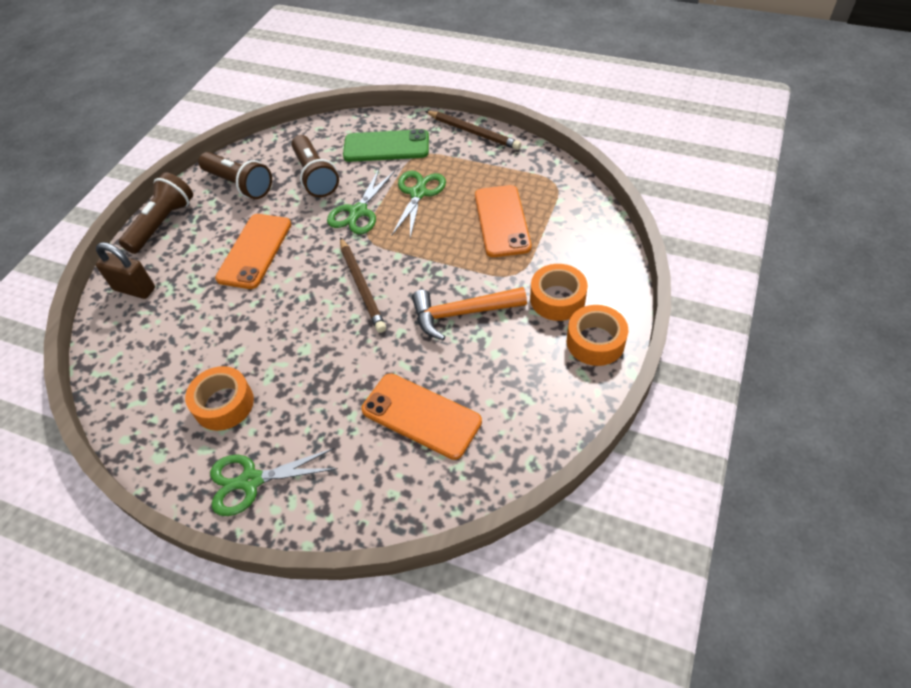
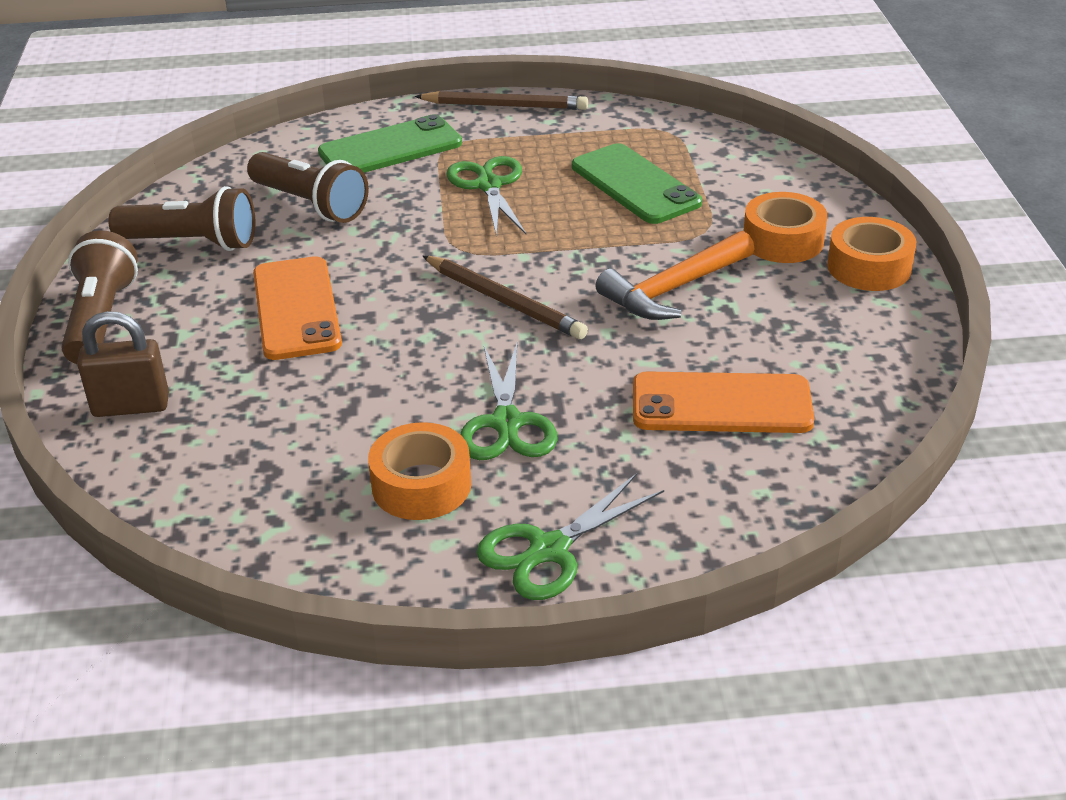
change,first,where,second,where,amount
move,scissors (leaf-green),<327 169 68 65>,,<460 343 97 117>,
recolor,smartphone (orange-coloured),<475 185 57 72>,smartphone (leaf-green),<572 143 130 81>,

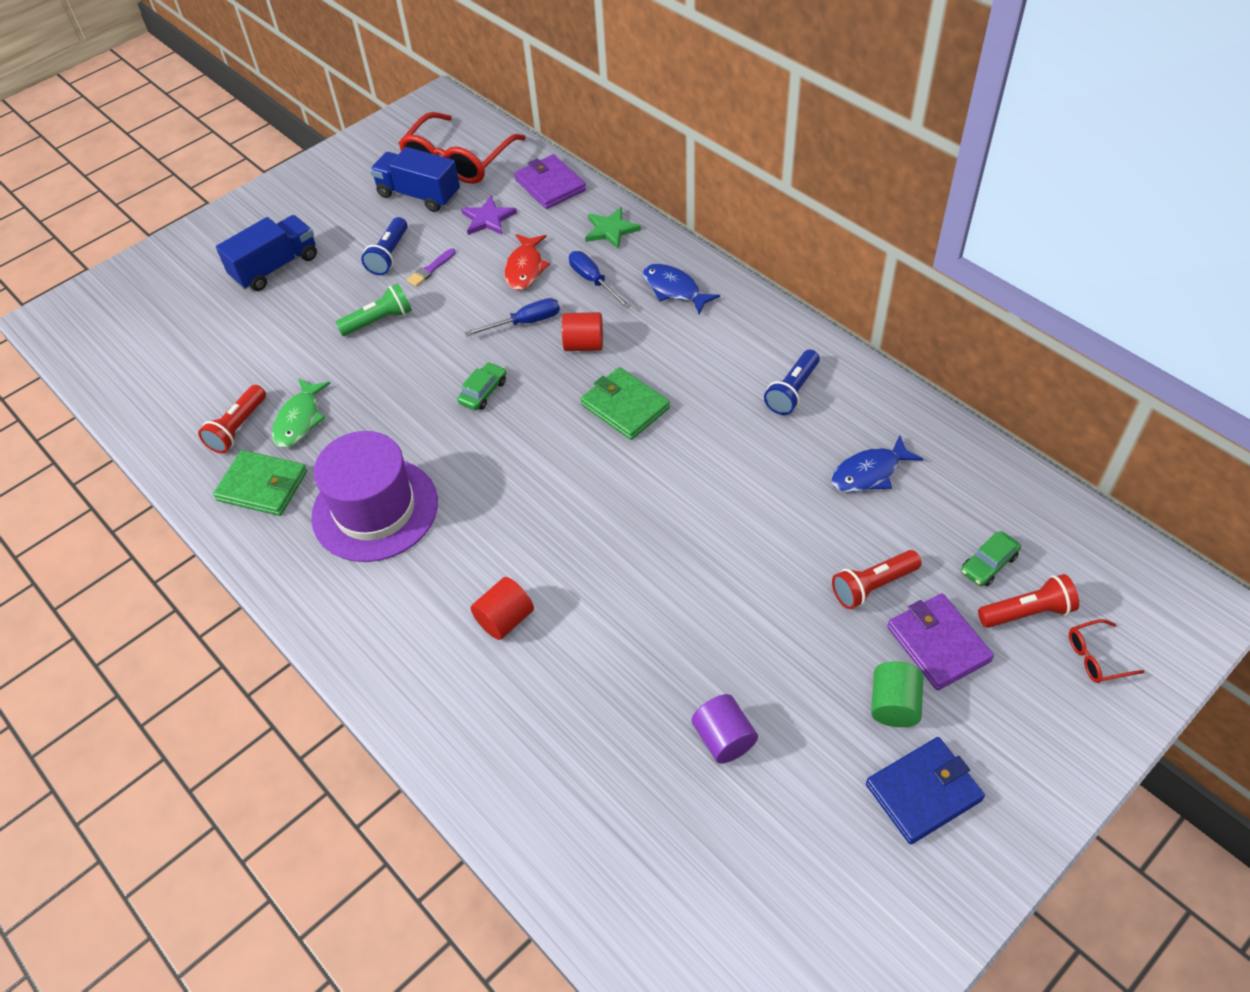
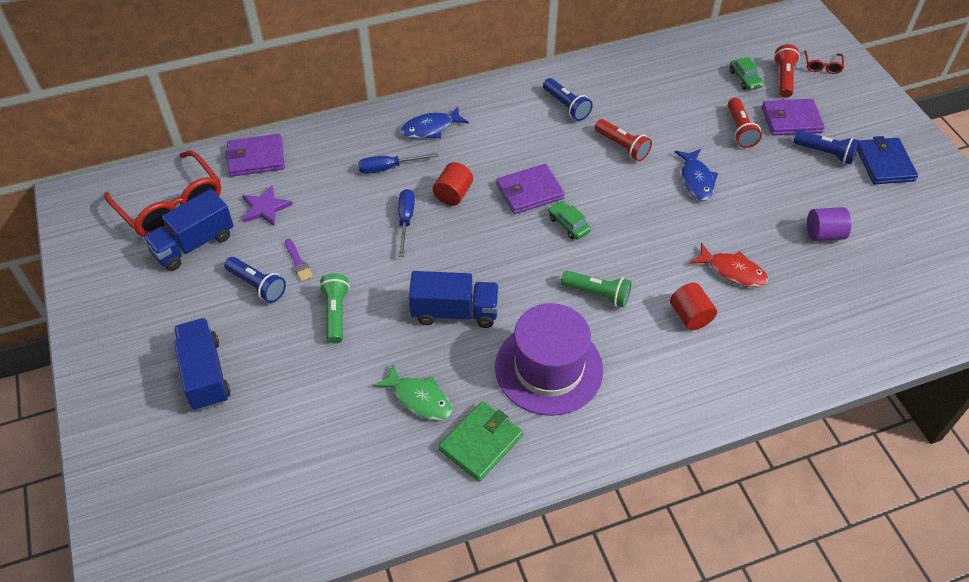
change,first,where,second,where,amount
insert,,,lorry (blue),<409 271 90 57>,
recolor,card wallet (leaf-green),<581 367 89 73>,card wallet (violet),<496 164 69 50>,
move,toy car (leaf-green),<457 362 49 49>,,<548 201 43 39>,
insert,,,flashlight (leaf-green),<561 271 70 37>,
move,flashlight (scarlet),<198 385 68 68>,,<595 119 57 42>,
move,toy fish (blue),<831 435 92 57>,,<675 149 43 52>,
move,toy fish (scarlet),<504 234 46 56>,,<690 243 78 44>,
replace,solid cylinder (leaf-green),<871 661 52 66>,flashlight (blue),<793 130 67 35>,
delete,five-pointed star (leaf-green),<585 207 56 42>,,,

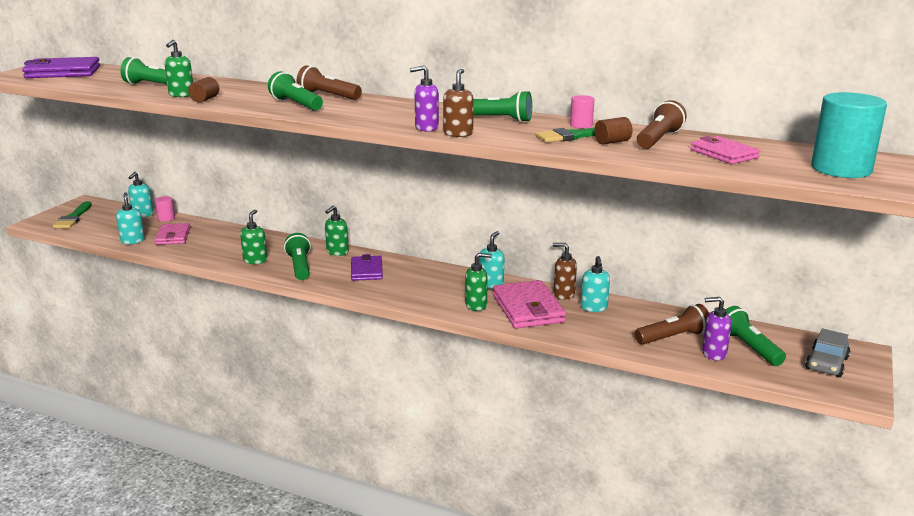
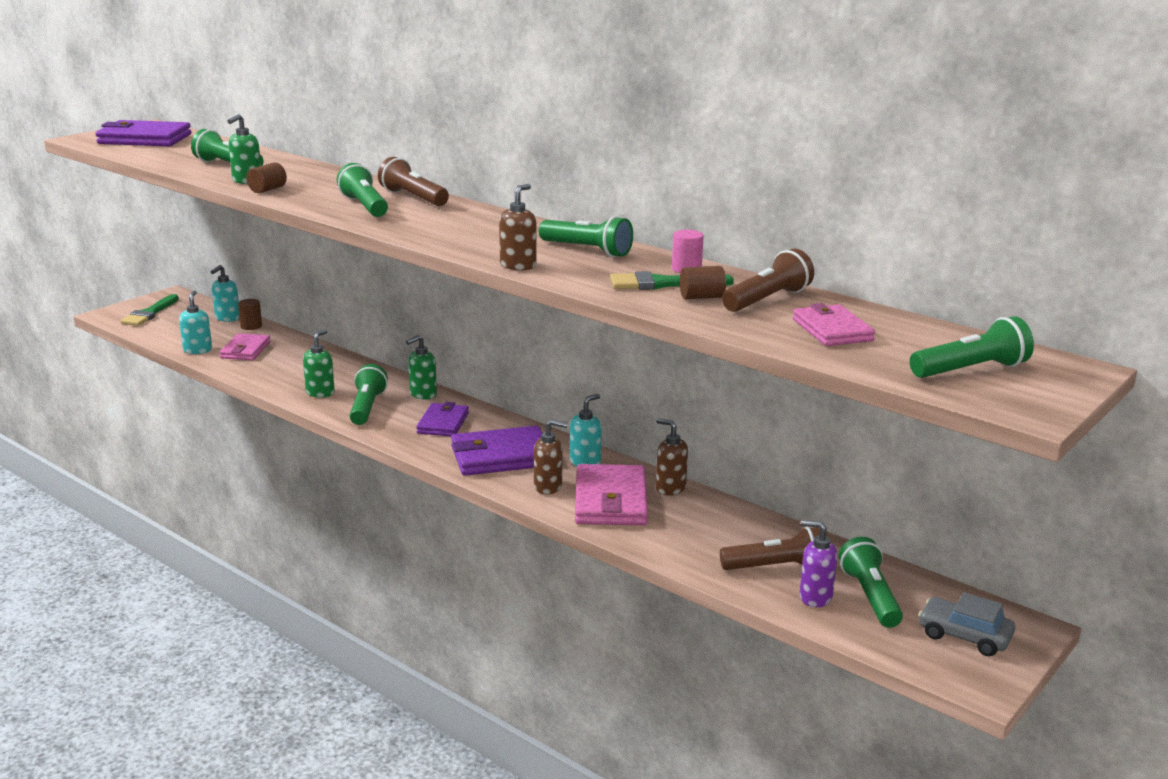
change,first,where,second,where,amount
recolor,solid cylinder (rosy),<155 196 20 26>,solid cylinder (brown),<238 299 24 31>,
insert,,,card wallet (violet),<451 426 91 50>,
recolor,pump bottle (leaf-green),<465 253 27 58>,pump bottle (brown),<534 420 34 74>,
replace,solid cylinder (aqua),<811 92 76 86>,flashlight (leaf-green),<910 316 124 62>,
rotate,toy car (gray),<805 328 45 49>,,<918 592 97 64>,75 degrees clockwise
delete,pump bottle (violet),<410 66 29 65>,,,
delete,pump bottle (aqua),<581 256 29 56>,,,

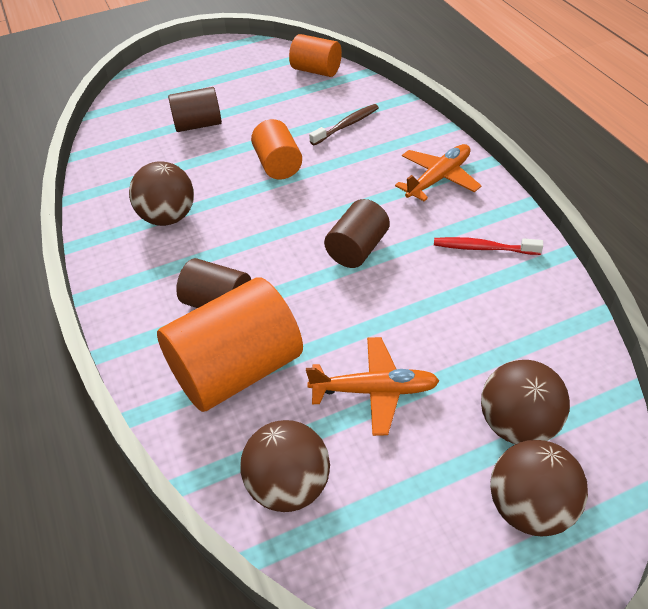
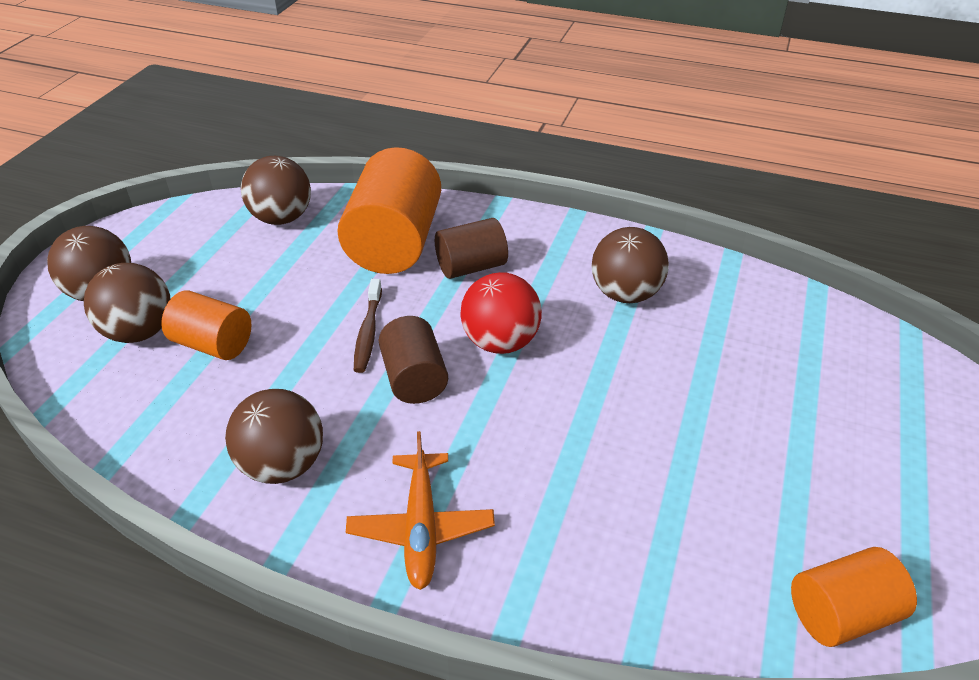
change,first,where,second,where,amount
move,solid cylinder (orange-coloured),<251 119 51 61>,,<161 290 91 70>,
replace,tooth brush (scarlet),<434 237 109 18>,sphere (brown),<225 389 98 95>,
move,tooth brush (brown),<309 104 70 41>,,<354 279 28 94>,
insert,,,sphere (scarlet),<460 272 82 82>,
delete,solid cylinder (brown),<168 87 54 45>,,,
delete,aeroplane (orange-coloured),<306 337 134 99>,,,

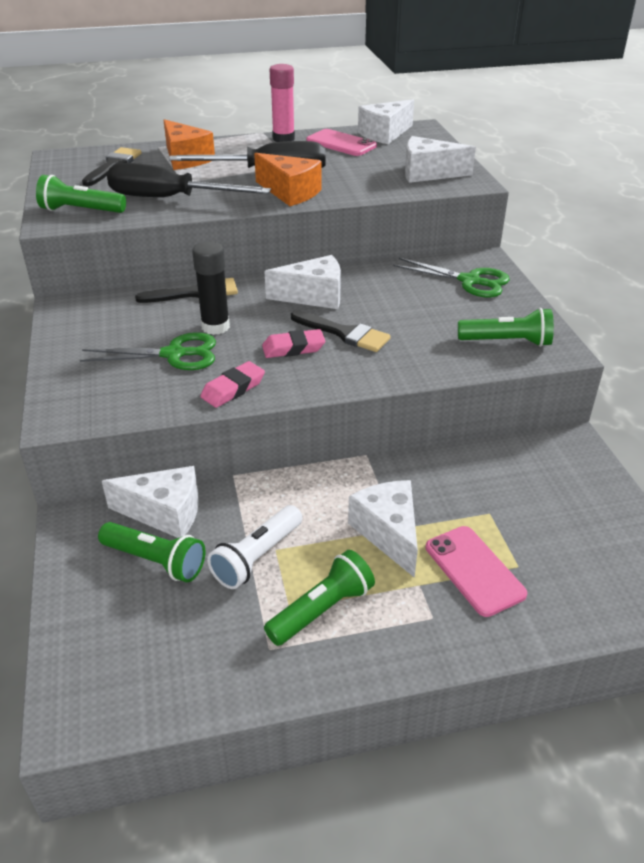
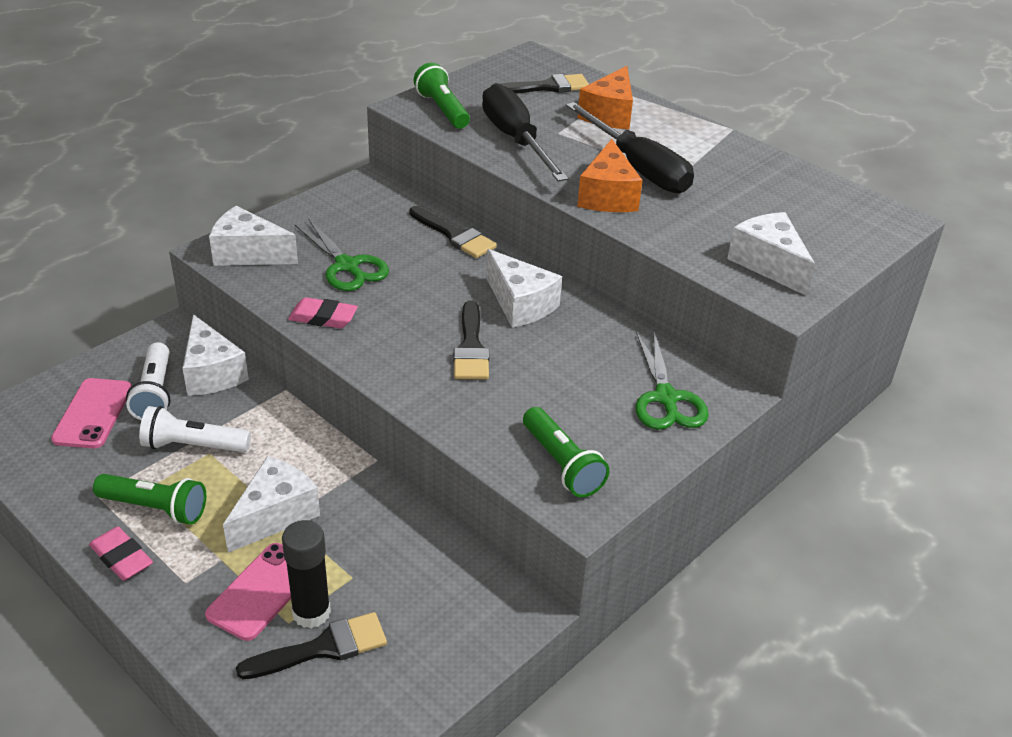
change,first,where,second,where,amount
move,smartphone (rosy),<306 129 71 27>,,<51 378 81 71>,
move,eraser (rosy),<262 329 63 29>,,<89 527 64 54>,
recolor,flashlight (leaf-green),<98 522 107 60>,flashlight (white),<126 342 44 78>,
move,piece of cheese (white),<358 99 56 45>,,<209 206 89 60>,
insert,,,paint brush (black),<236 612 151 67>,
move,glue stick (black),<192 241 38 94>,,<282 520 49 108>,
delete,glue stick (rosy),<270 64 25 78>,,,

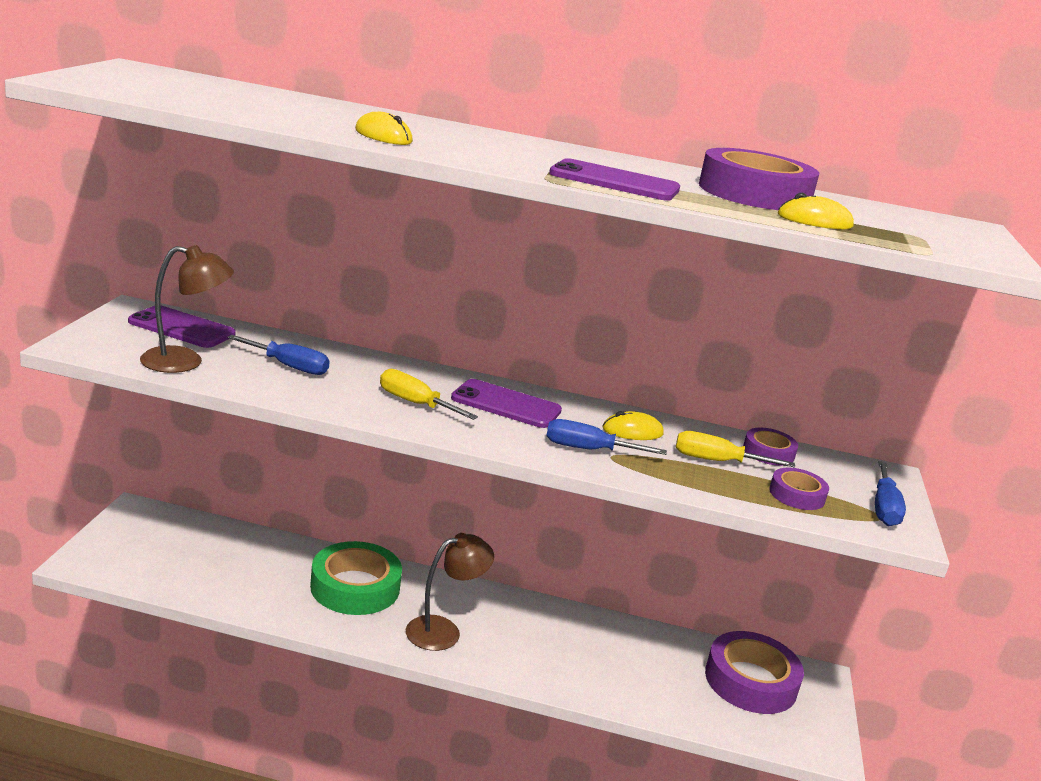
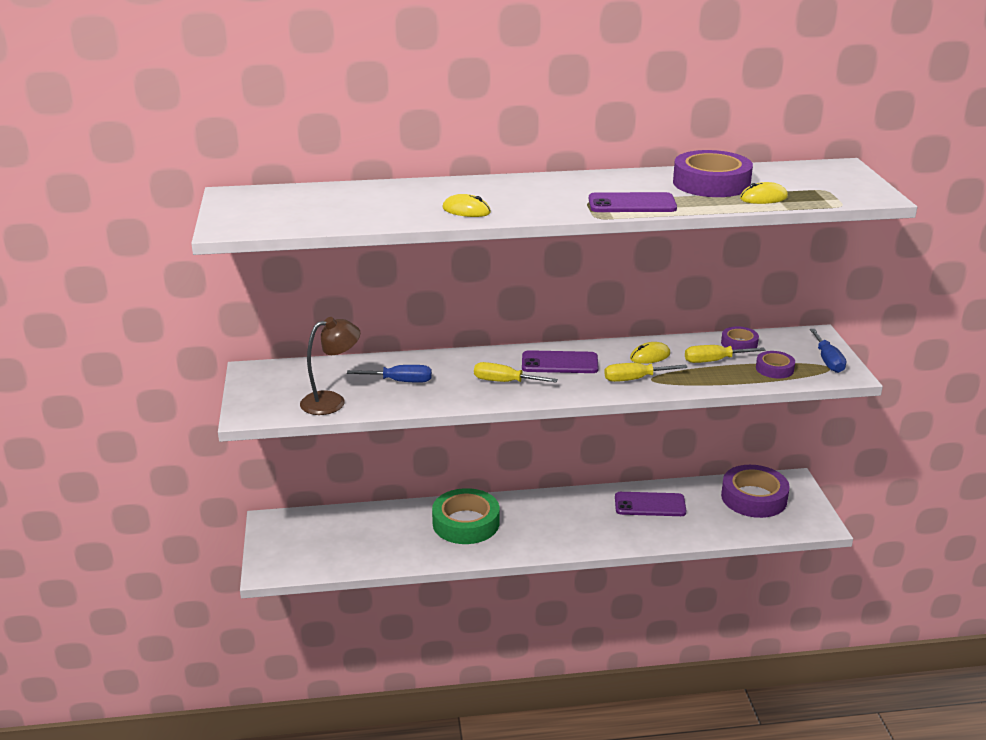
change,first,where,second,where,amount
recolor,screwdriver (blue),<546 419 121 36>,screwdriver (yellow),<604 363 84 19>,
move,smartphone (violet),<128 306 108 42>,,<615 492 71 24>,
delete,lamp (brown),<406 533 88 118>,,,

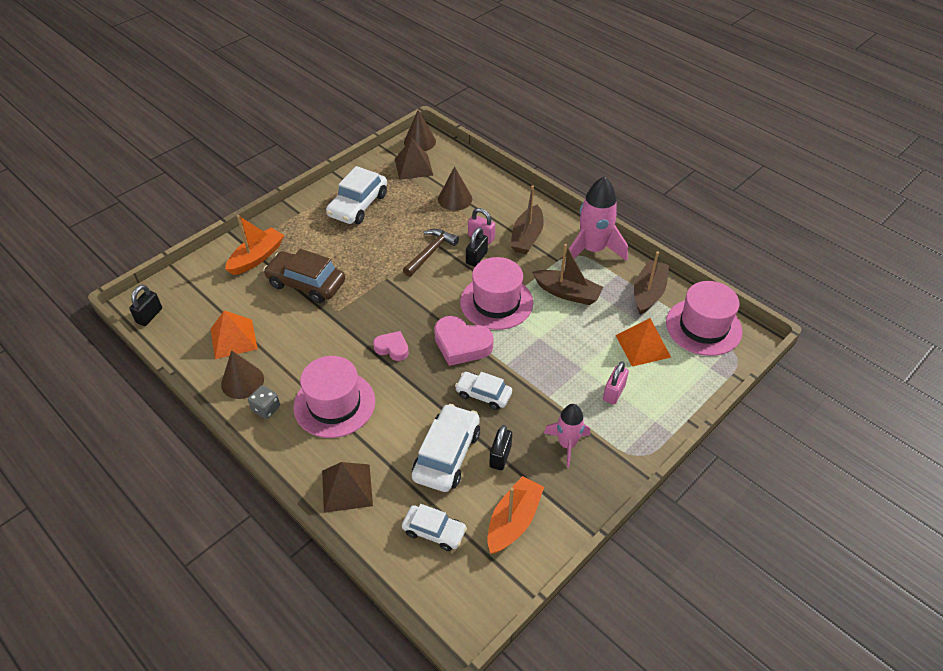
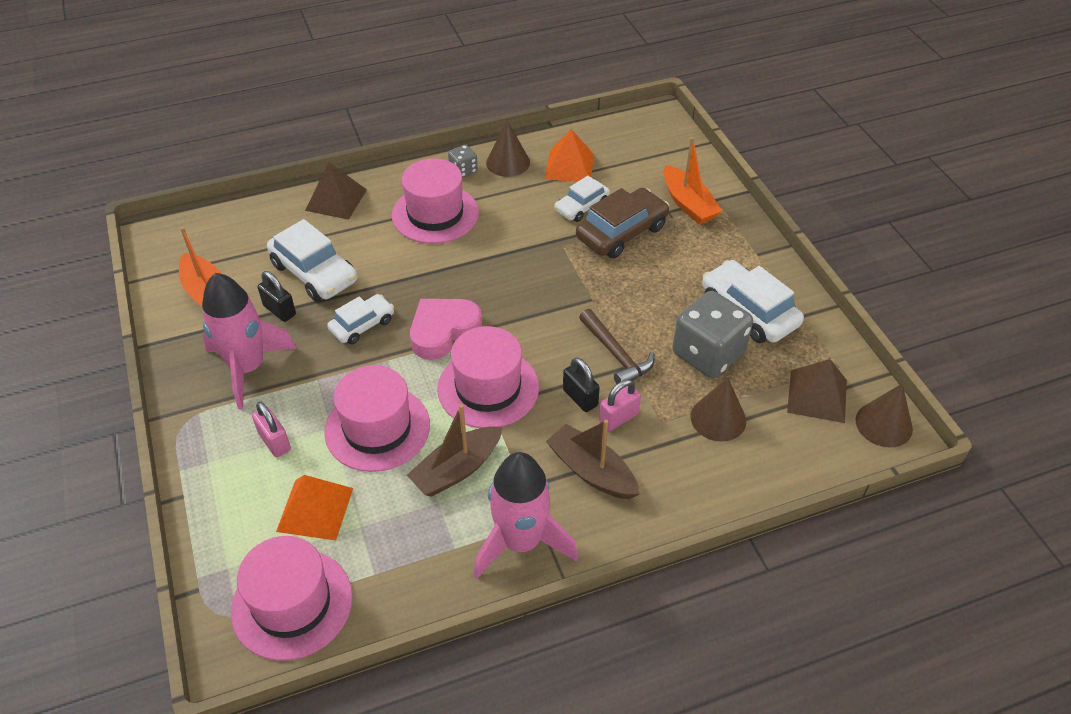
change,first,where,second,where,amount
resize,rocket (rosy),<544 404 46 64>,,<202 273 95 136>,x1.64
insert,,,tall hat (rosy),<324 365 106 107>,
move,toy car (white),<402 504 65 47>,,<554 176 56 46>,
insert,,,die (gray),<672 291 81 87>,
delete,small lock (black),<129 285 33 41>,,,
delete,heart shape (rosy),<373 331 36 30>,,,
delete,sailboat (brown),<634 251 35 64>,,,

